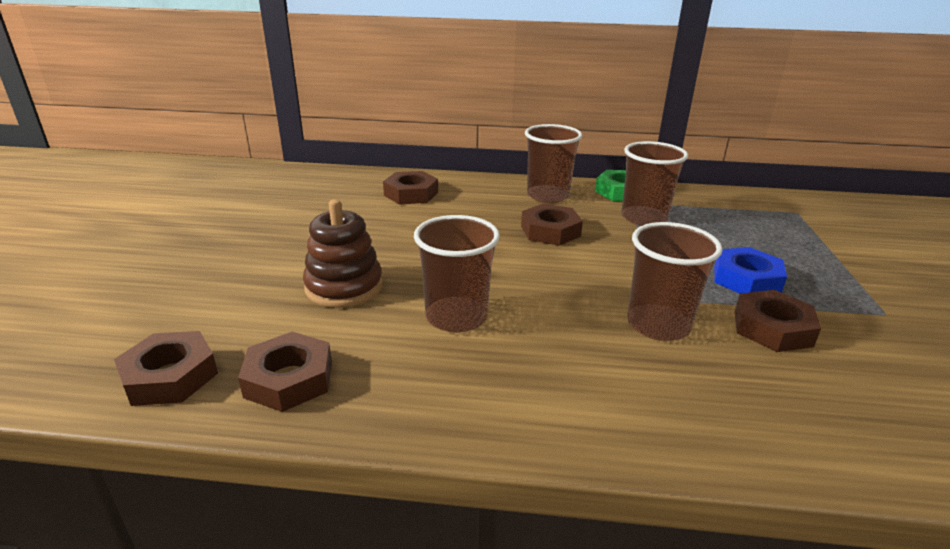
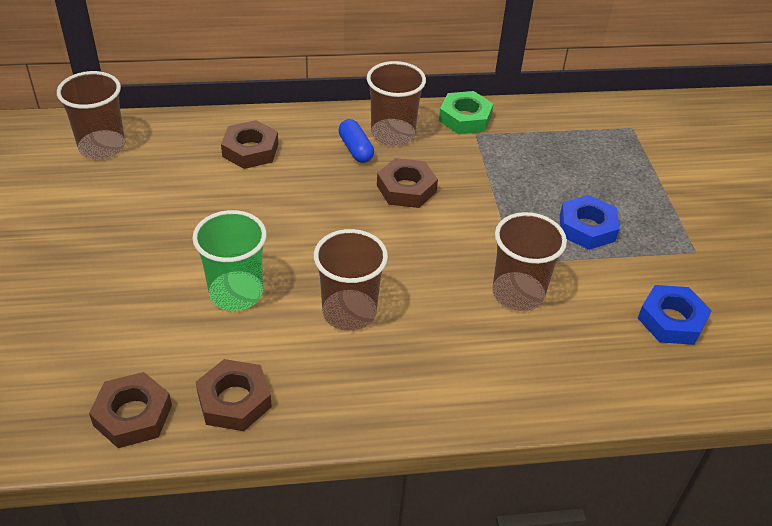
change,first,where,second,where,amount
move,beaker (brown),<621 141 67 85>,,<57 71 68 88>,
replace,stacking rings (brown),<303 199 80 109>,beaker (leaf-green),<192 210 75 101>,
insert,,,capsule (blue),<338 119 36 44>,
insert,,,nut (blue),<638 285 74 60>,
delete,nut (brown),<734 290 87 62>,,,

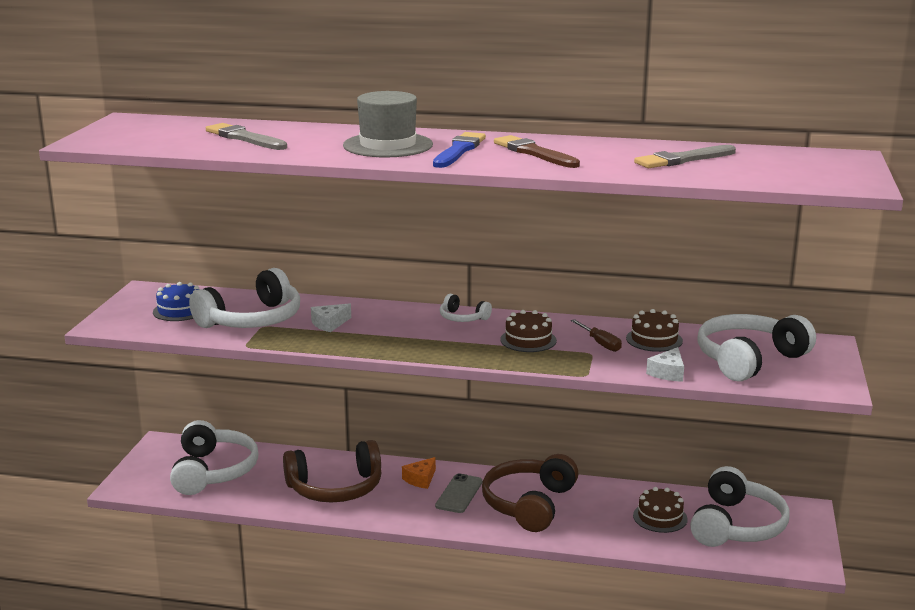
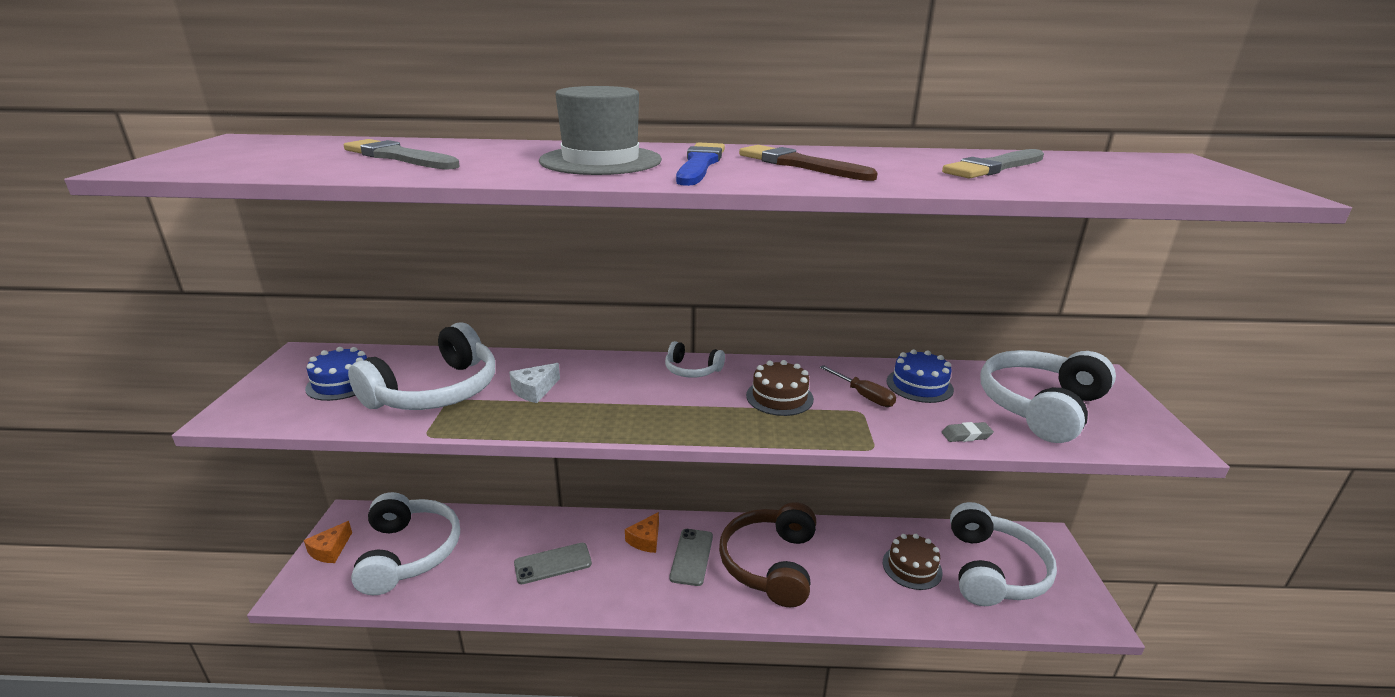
change,first,where,second,where,amount
insert,,,piece of cheese (orange-coloured),<304 521 48 42>,
replace,over-ear headphones (brown),<283 440 99 62>,smartphone (gray),<514 543 78 41>,
recolor,cake (brown),<626 309 57 43>,cake (blue),<887 349 67 54>,
replace,piece of cheese (white),<646 347 38 35>,eraser (gray),<942 422 52 20>,

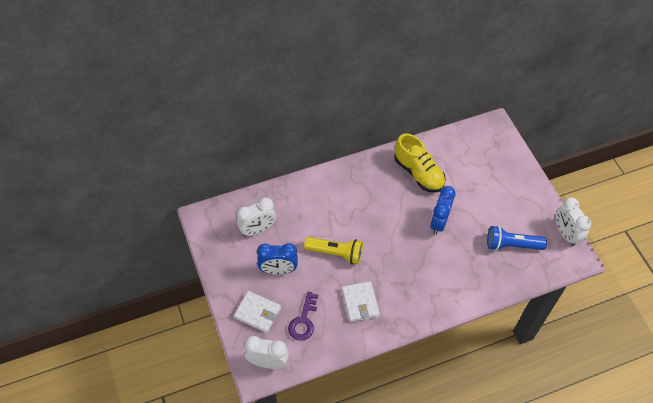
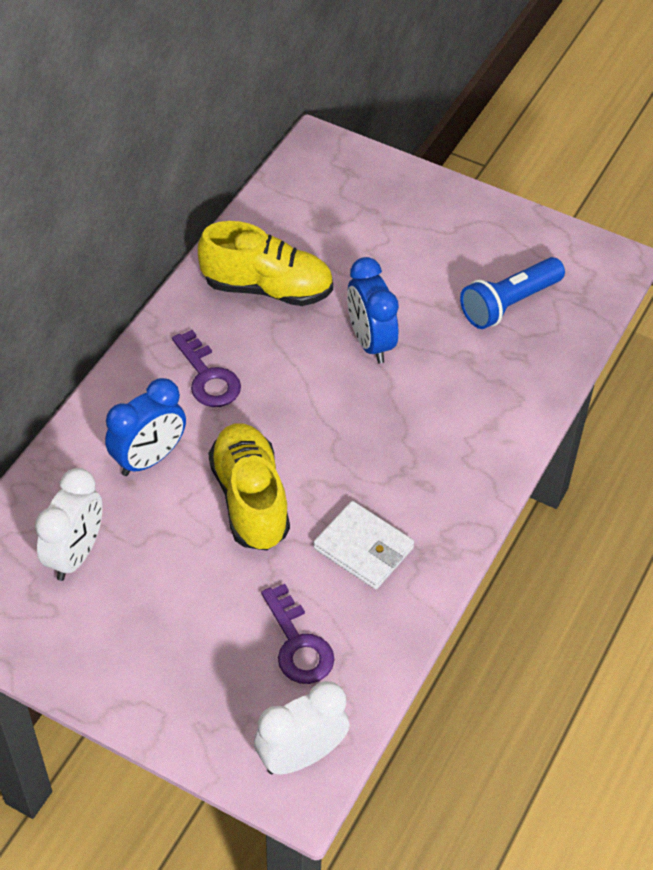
change,first,where,second,where,amount
move,clock (blue),<257 243 41 32>,,<105 378 81 98>,
insert,,,latchkey (violet),<172 330 69 77>,
replace,flashlight (yellow),<304 237 59 27>,sneaker (yellow),<208 423 82 127>,
delete,card wallet (white),<234 291 47 42>,,,
delete,clock (white),<556 197 35 49>,,,

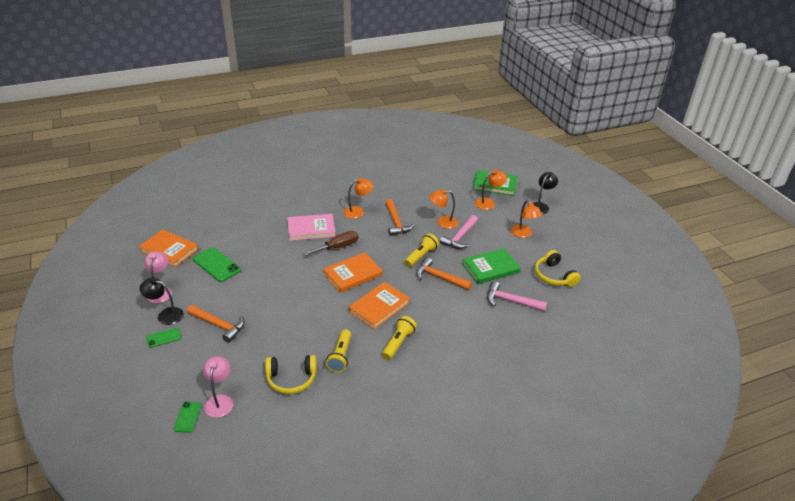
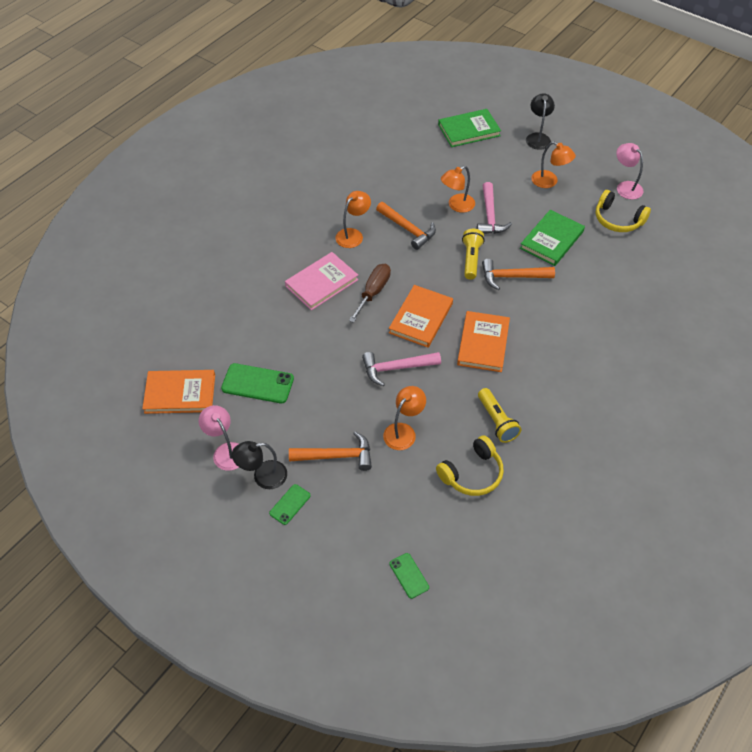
change,first,where,second,where,amount
move,hammer (rosy),<487 281 60 30>,,<362 352 79 34>,
move,lamp (orange-coloured),<475 170 32 40>,,<383 386 43 64>,
move,lamp (rosy),<203 356 30 62>,,<616 143 27 57>,
delete,flashlight (yellow),<382 316 35 44>,,,

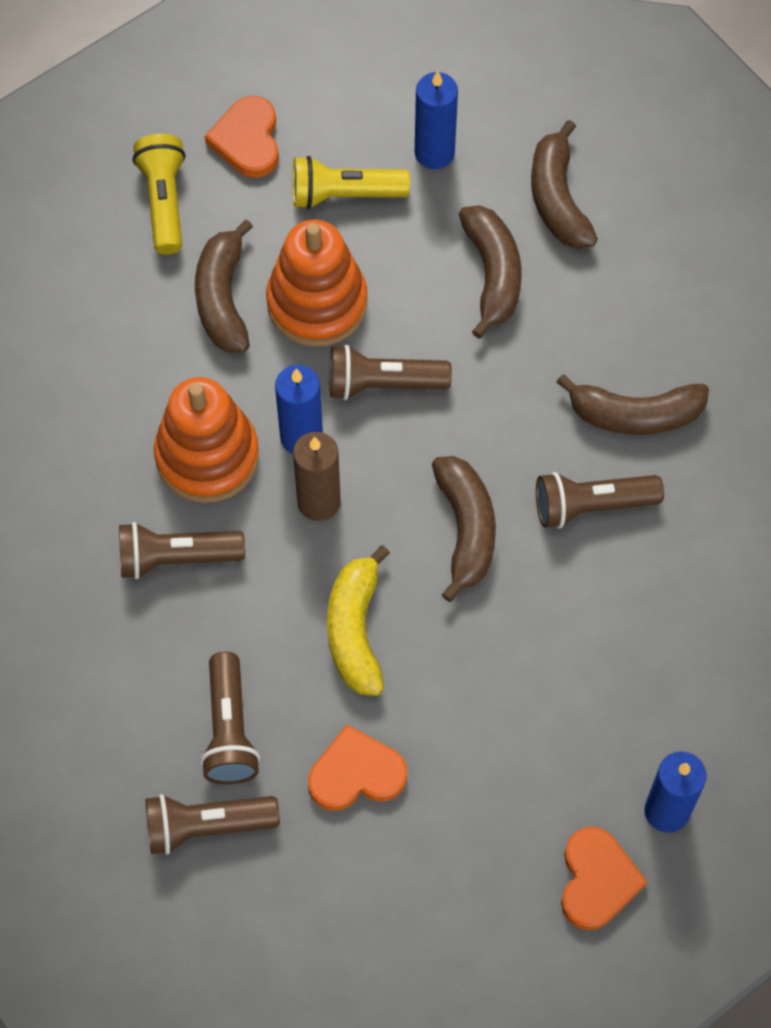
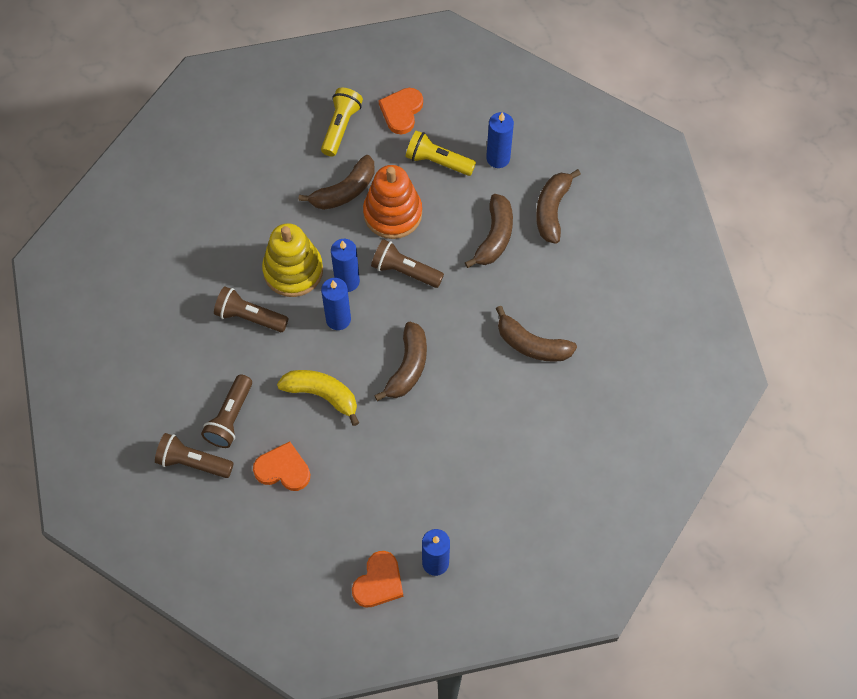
change,first,where,second,where,amount
recolor,stacking rings (orange-coloured),<154 377 105 126>,stacking rings (yellow),<262 223 61 74>,
rotate,banana (yellow),<327 545 63 151>,,<277 370 82 56>,90 degrees clockwise
rotate,banana (brown),<195 219 58 134>,,<299 155 76 55>,150 degrees counterclockwise
recolor,candle (brown),<293 432 48 89>,candle (blue),<321 278 30 52>,
delete,flashlight (brown),<536 472 128 57>,,,

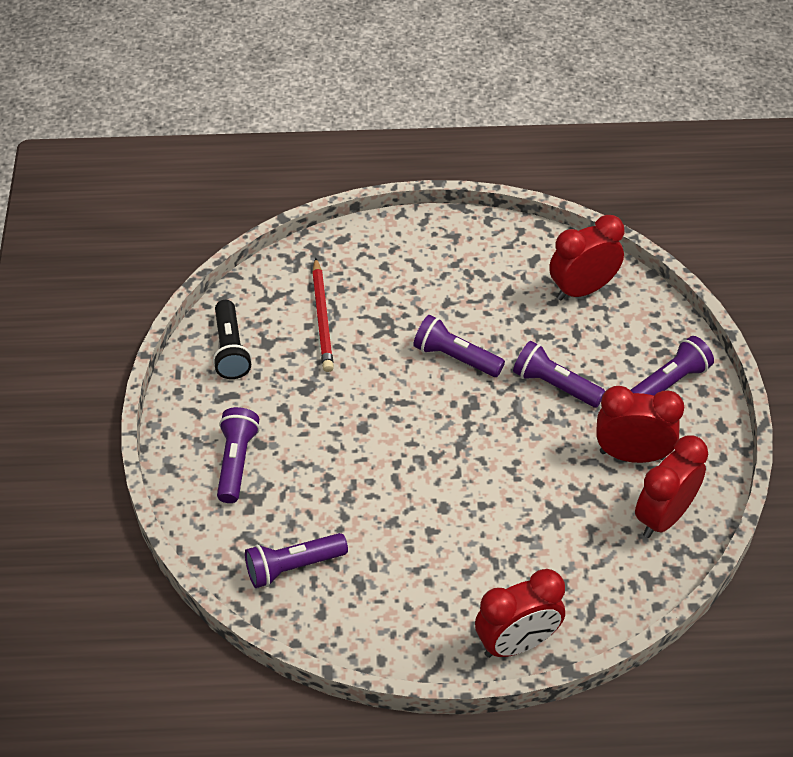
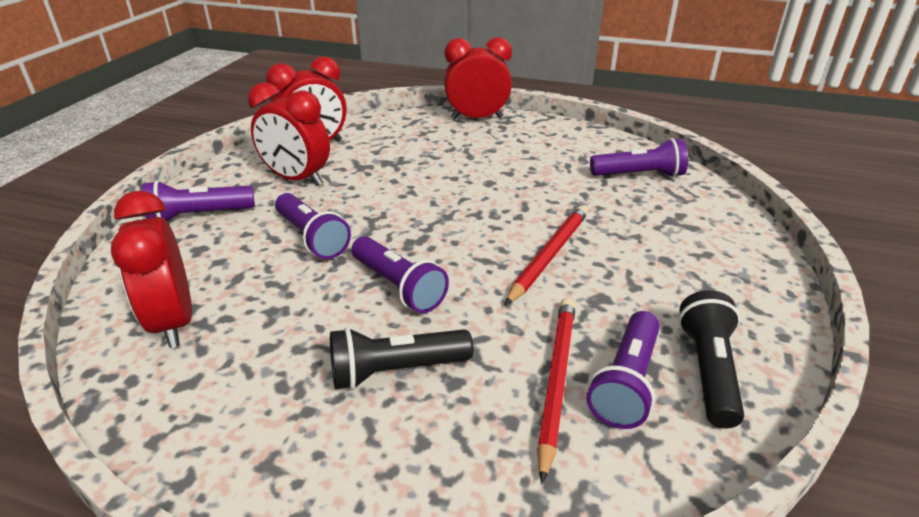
change,first,where,second,where,amount
rotate,clock (scarlet),<549 215 75 85>,,<111 191 81 157>,75 degrees clockwise
insert,,,flashlight (black),<330 327 143 63>,
insert,,,lead pencil (scarlet),<505 205 83 100>,
move,flashlight (violet),<217 407 43 96>,,<587 311 73 118>,

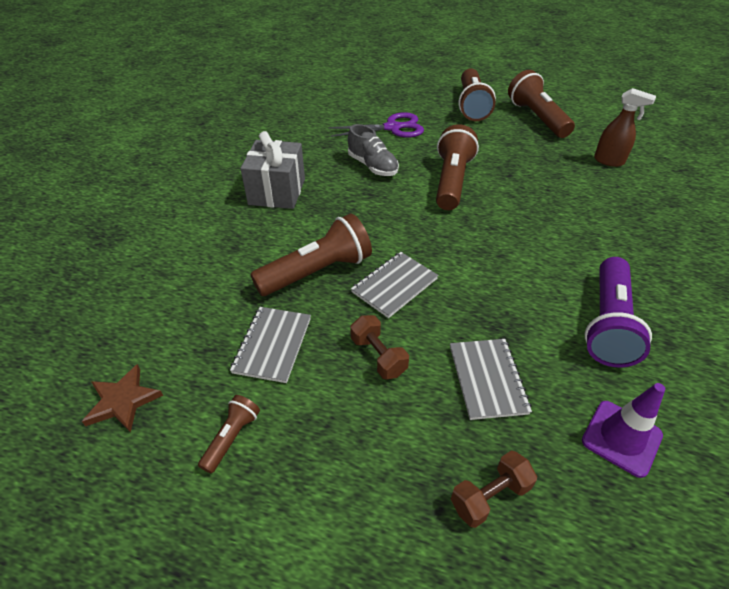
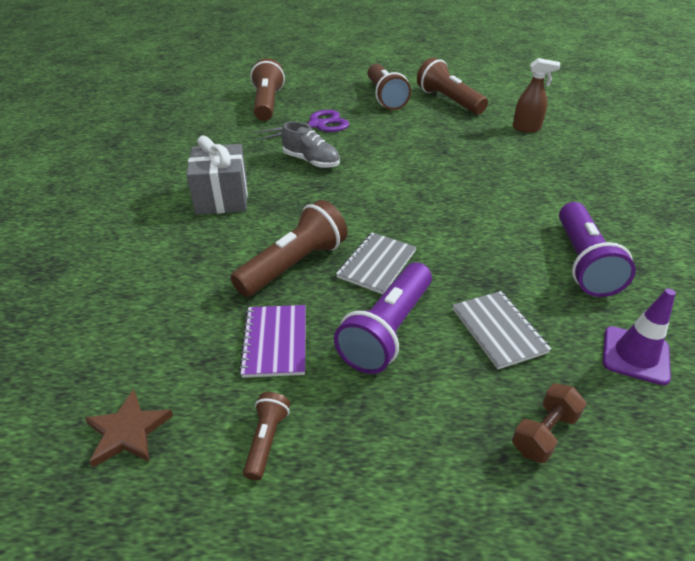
change,first,where,second,where,amount
recolor,notepad (gray),<230 307 81 76>,notepad (violet),<239 305 67 73>,
move,flashlight (brown),<436 124 43 86>,,<251 58 34 63>,
replace,dumbbell (brown),<350 315 59 64>,flashlight (violet),<334 262 98 112>,

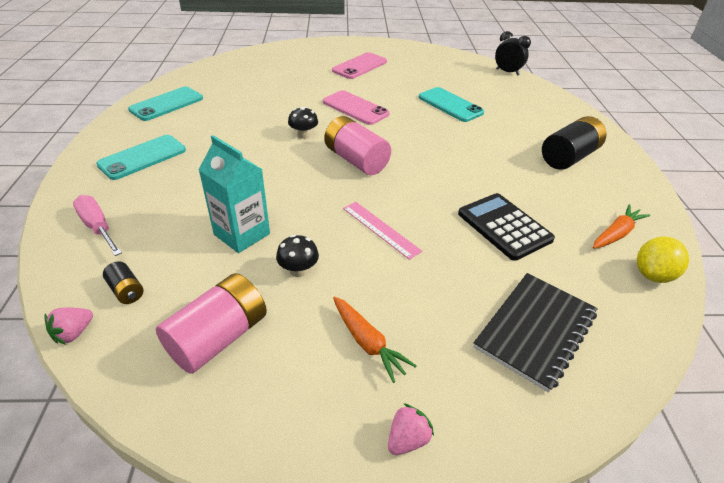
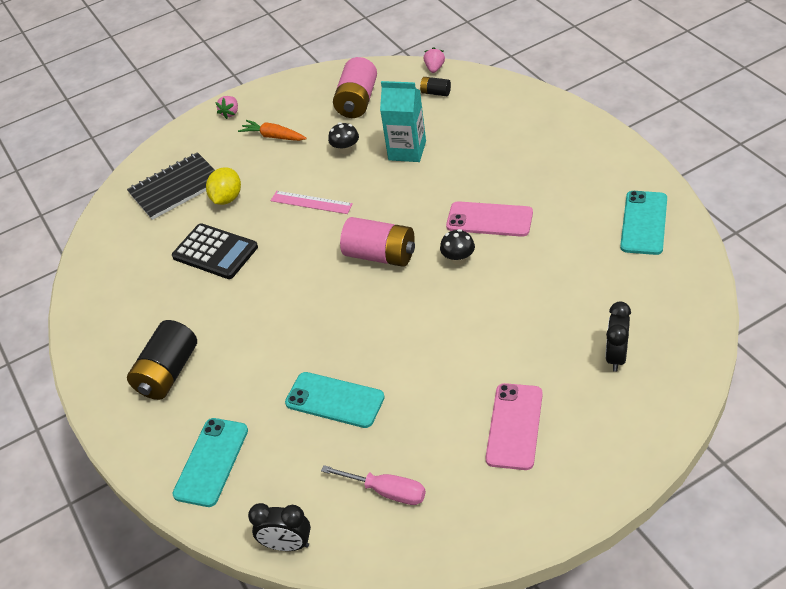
change,first,where,second,where,amount
rotate,notepad (black),<473 273 125 120>,,<127 152 88 68>,45 degrees clockwise
move,smartphone (aqua),<96 135 90 45>,,<172 418 76 89>,
move,lemon (yellow),<637 236 52 47>,,<206 167 35 38>,
move,screwdriver (rosy),<73 195 49 61>,,<321 465 105 40>,
move,smartphone (rosy),<323 90 67 35>,,<446 201 87 36>,
insert,,,clock (black),<605 302 26 70>,
delete,carrot (orange-coloured),<593 204 57 45>,,,

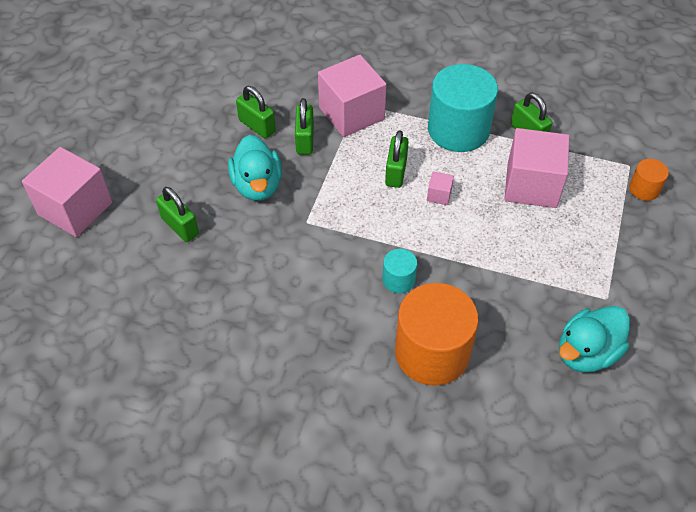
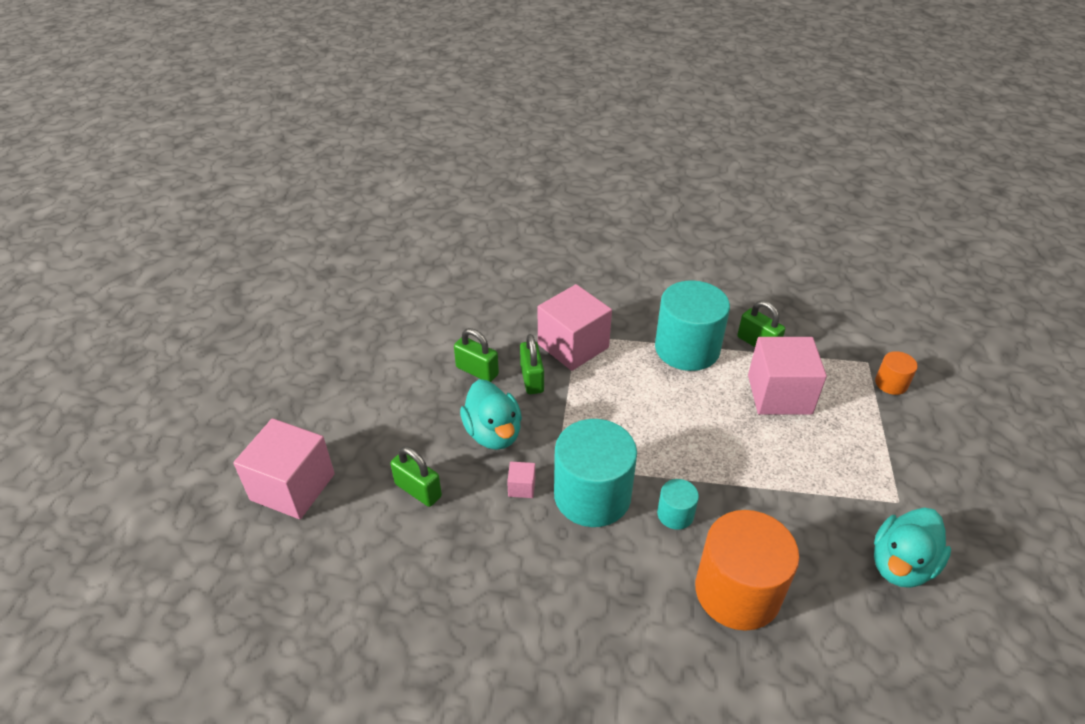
change,first,where,second,where,amount
move,cube (rosy),<427 172 27 33>,,<507 462 28 36>,
insert,,,solid cylinder (aqua),<554 419 83 108>,
delete,small lock (leaf-green),<385 130 24 58>,,,

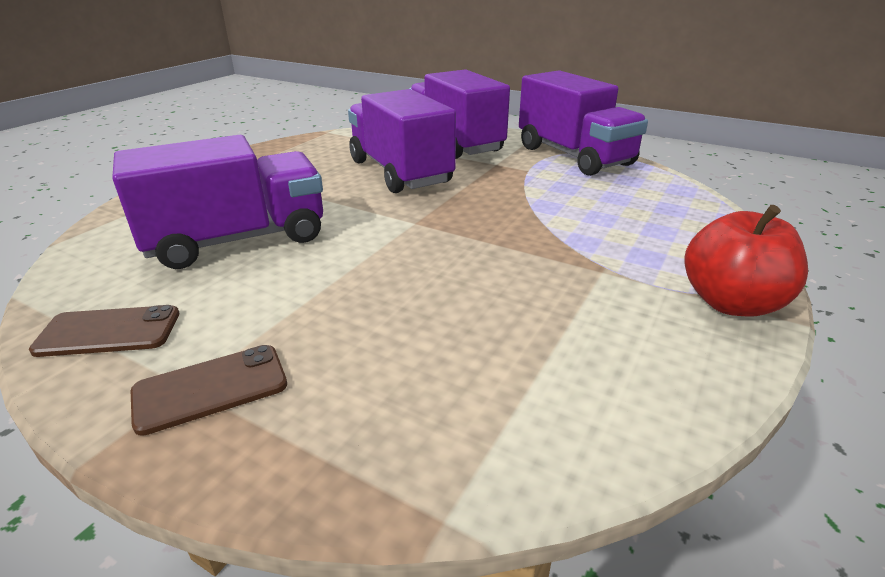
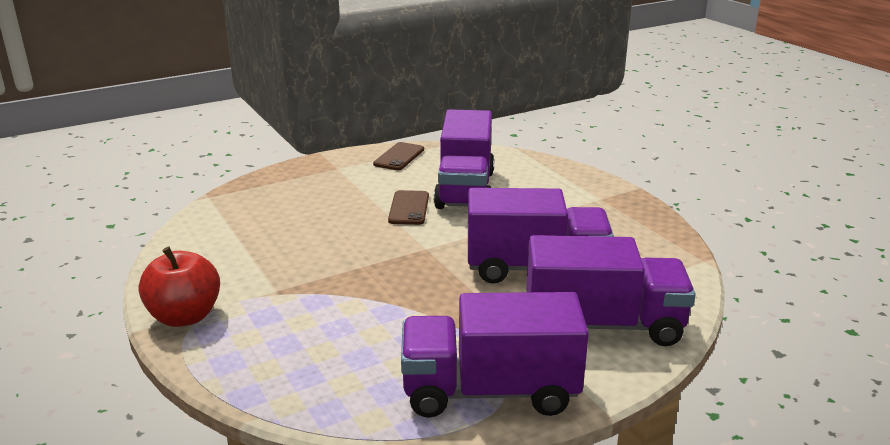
change,first,where,second,where,amount
move,smartphone (brown),<131 345 156 91>,,<388 190 41 35>,

